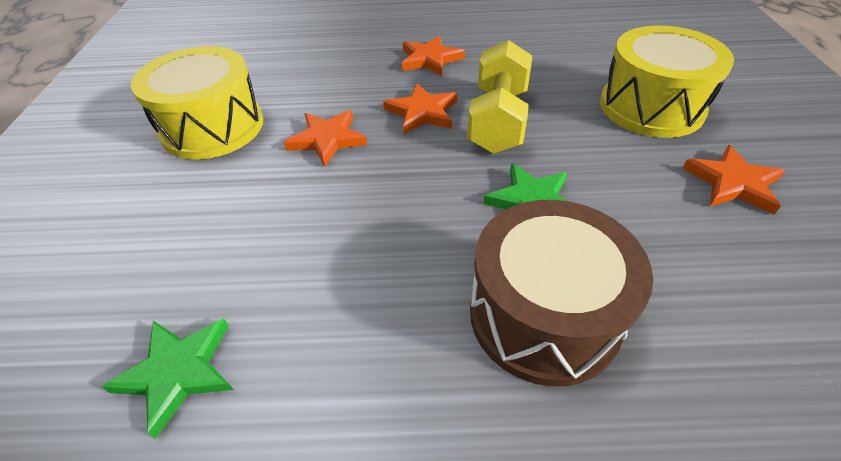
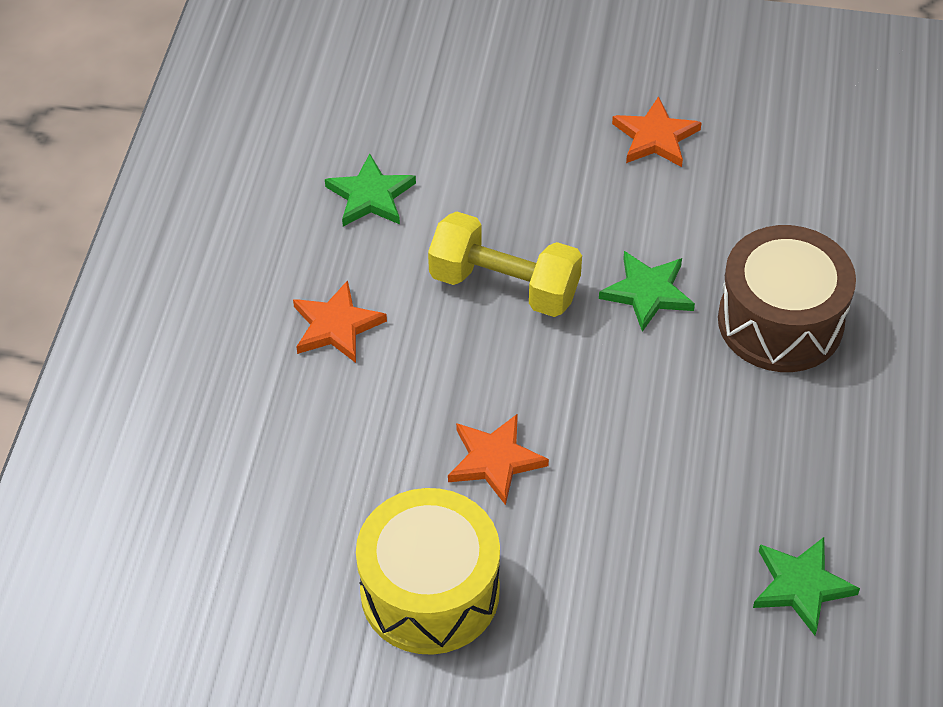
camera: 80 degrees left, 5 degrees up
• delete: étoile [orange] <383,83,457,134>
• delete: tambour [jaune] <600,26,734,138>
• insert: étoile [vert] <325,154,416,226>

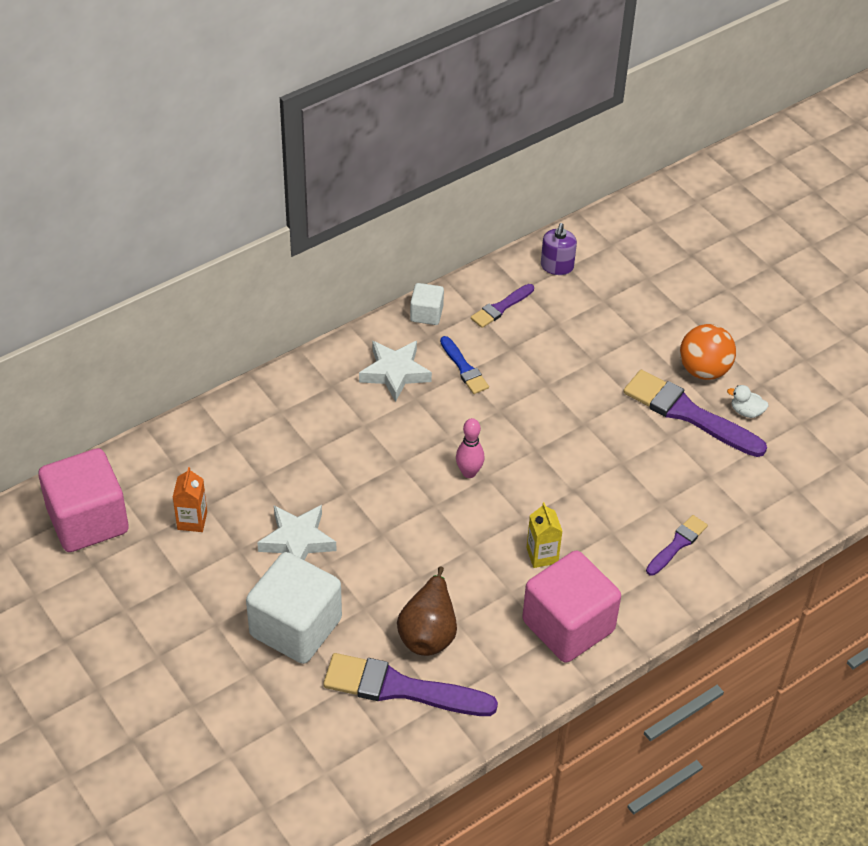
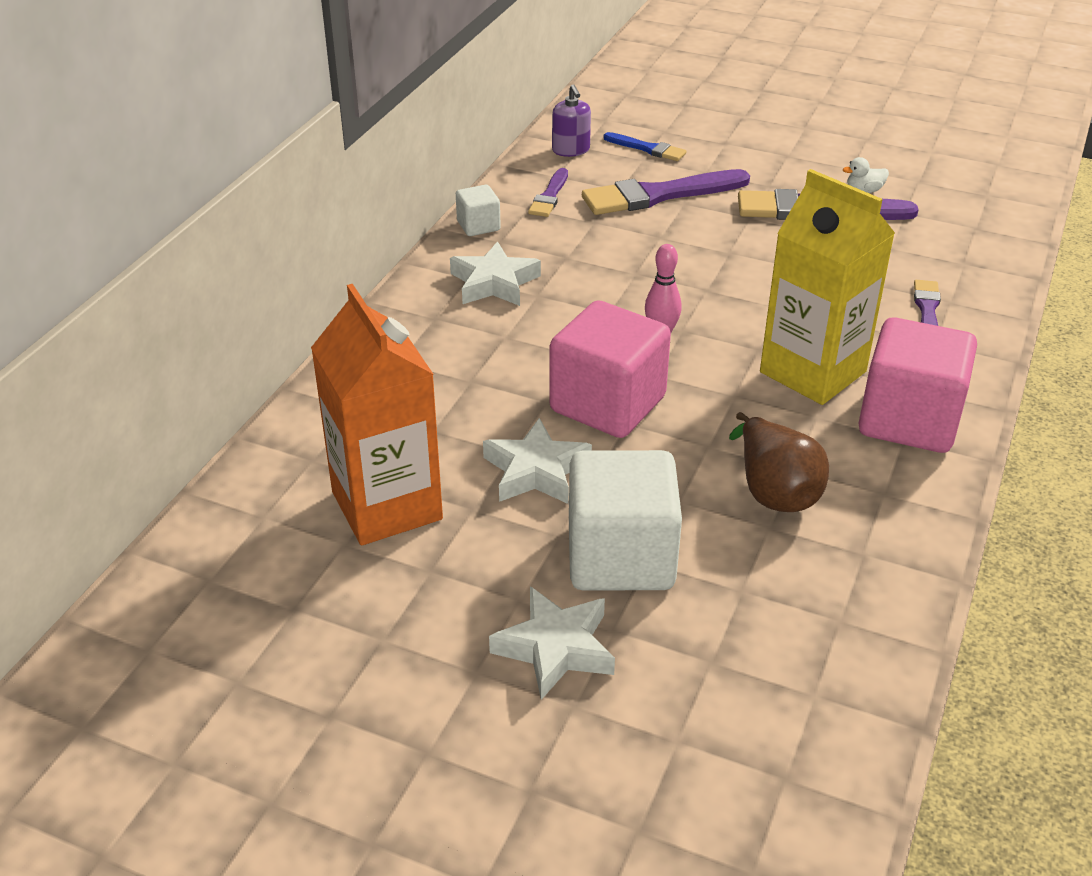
camera: 30 degrees left, 10 degrees down
• move: cube [rose] <38,448,129,552> to <549,300,671,438>
• resize: brique de lait [orange] <173,467,207,532> = <311,284,443,545> x2.32
• move: pinceau [violet] <323,653,498,716> to <582,169,750,215>
• move: pinceau [bleu] <440,336,489,394> to <603,132,686,161>
• resize: brique de lait [jaune] <526,502,562,568> = <760,169,895,405> x2.32
• delete: balle [orange] <680,324,736,380>
• insert: étoile [blanc] <489,586,615,700>

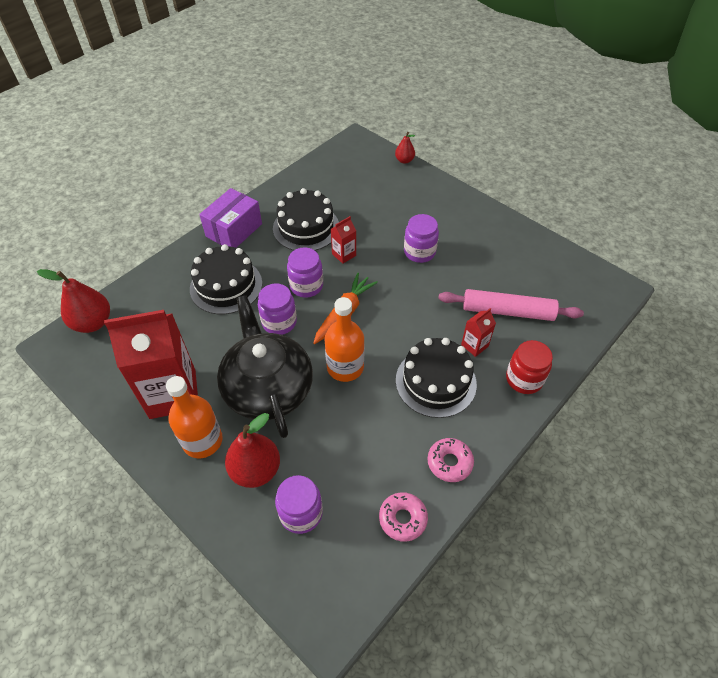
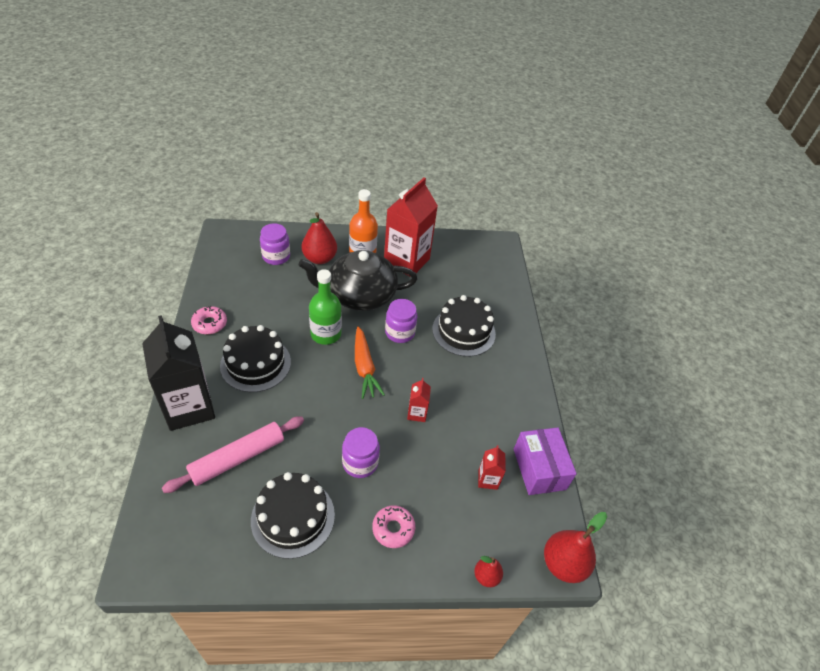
camera: 130 degrees right, 5 degrees down
• move: poire [rouge] <37,269,110,333> to <544,512,607,583>
• move: boîte [violet] <199,188,262,248> to <514,427,577,495>
• rotate: théière [noir] <217,295,313,438> = <299,250,417,311> 150 degrees clockwise
• move: gâteau [noir] <273,188,339,251> to <251,472,335,559>
• delete: bocal [violet] <287,247,323,298>
• recolor: bouteille [orange] <325,297,364,382> to bouteille [vert] <309,269,342,345>
• move: beignet [rose] <379,492,428,542> to <372,505,415,548>
• move: brique de lait [rouge] <461,308,496,357> to <478,445,506,490>
• replace: bocal [rouge] <506,340,553,394> to brique de lait [noir] <142,315,215,431>

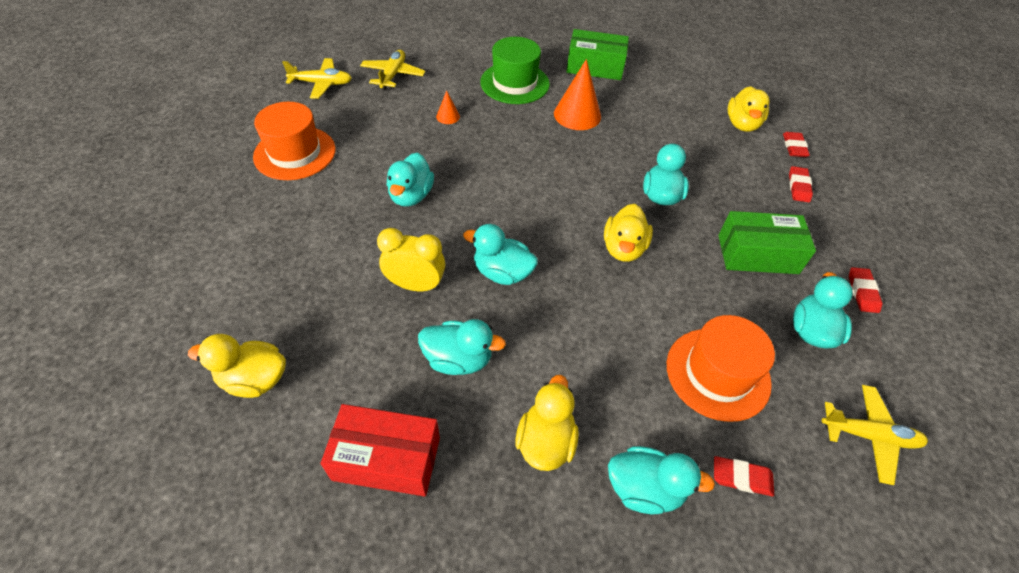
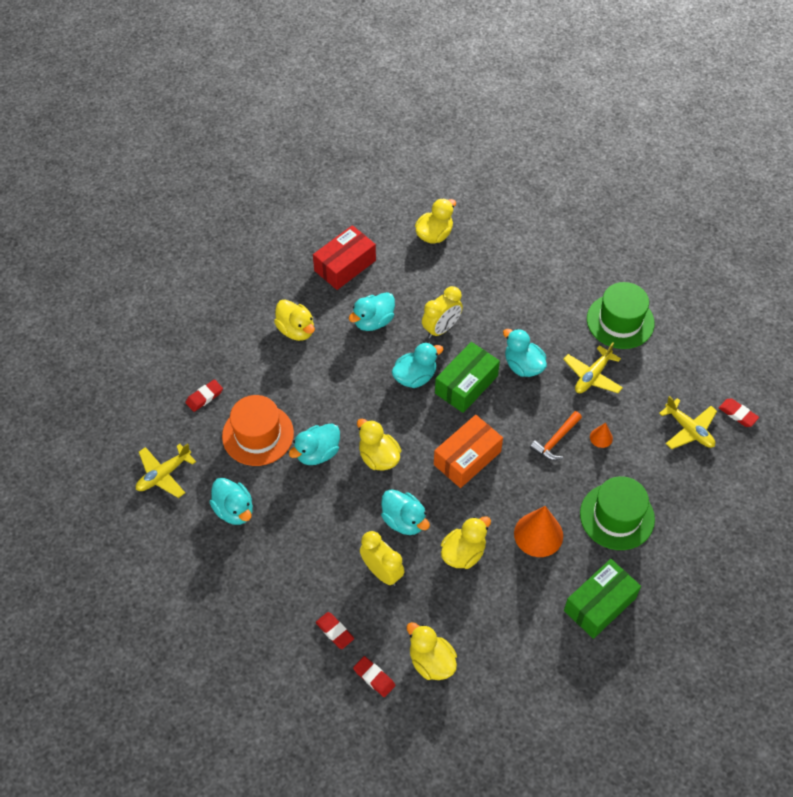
camera: 130 degrees right, 5 degrees up
• recolor: chapeau [orange] <253,102,336,180> to chapeau [vert] <587,282,655,349>
• move: avion [jaune] <282,58,352,99> to <563,342,623,393>
• move: canard [turquoise] <608,446,715,514> to <289,423,340,465>
• move: boîte [vert] <718,211,816,274> to <435,342,500,413>
• move: gomme [rouge] <849,267,882,313> to <719,399,759,427>
• insert: réveil [jaune] <360,531,404,586>
• insert: boîte [orange] <434,415,503,488>
• insert: canard [jaune] <441,516,491,569>
• insert: marteau [orange] <530,411,582,460>

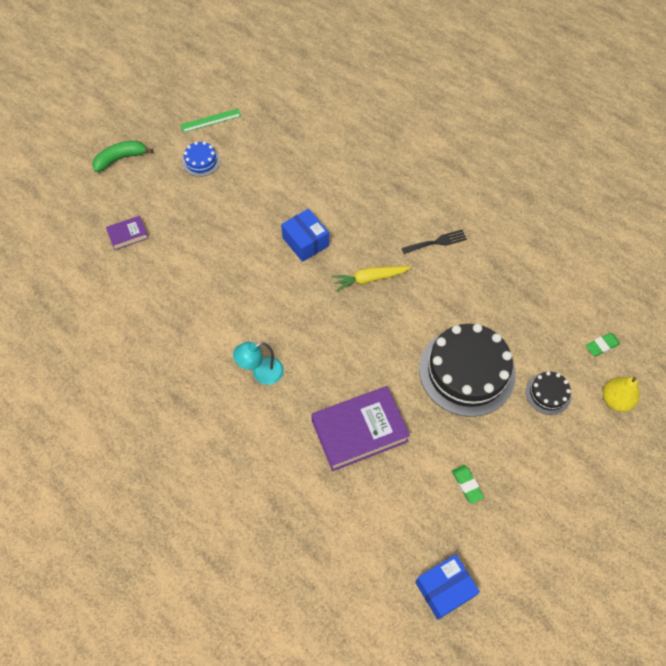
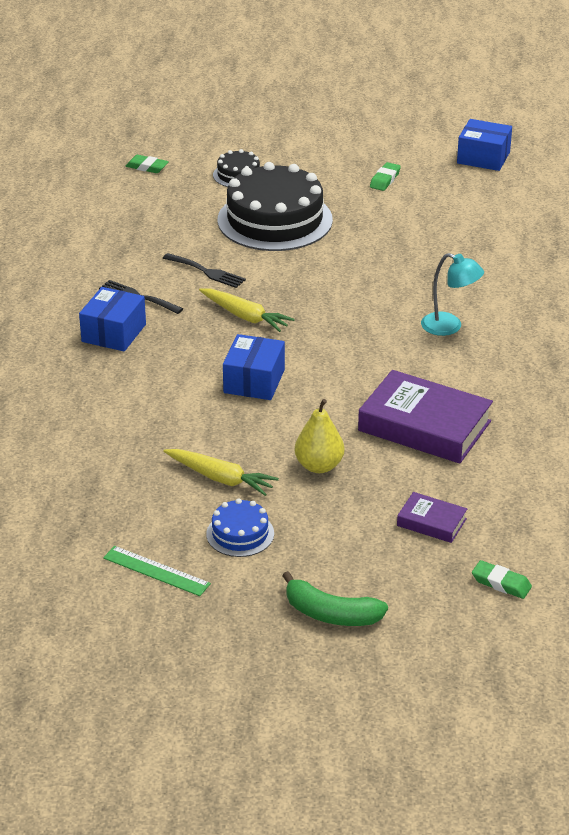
camera: 130 degrees left, 25 degrees down
• move: livre [violet] <311,386,410,471> to <358,370,493,464>
• move: poire [jaune] <603,377,640,412> to <295,399,344,473>
• insert: boîte [bleu] <79,287,146,351>
• insert: fourchette [noir] <163,253,246,288>
• insert: carotte [jaune] <163,449,279,496>
• insert: gomme [vert] <472,560,532,599>

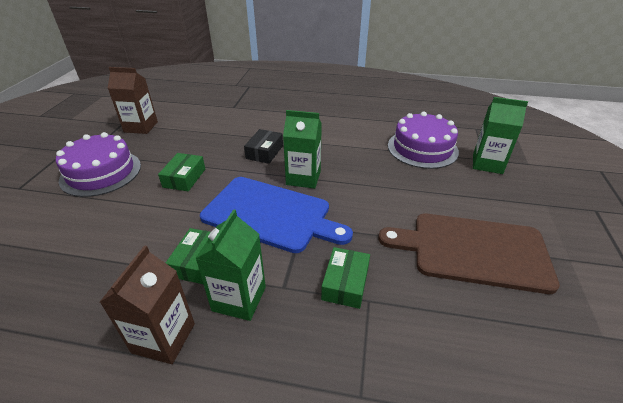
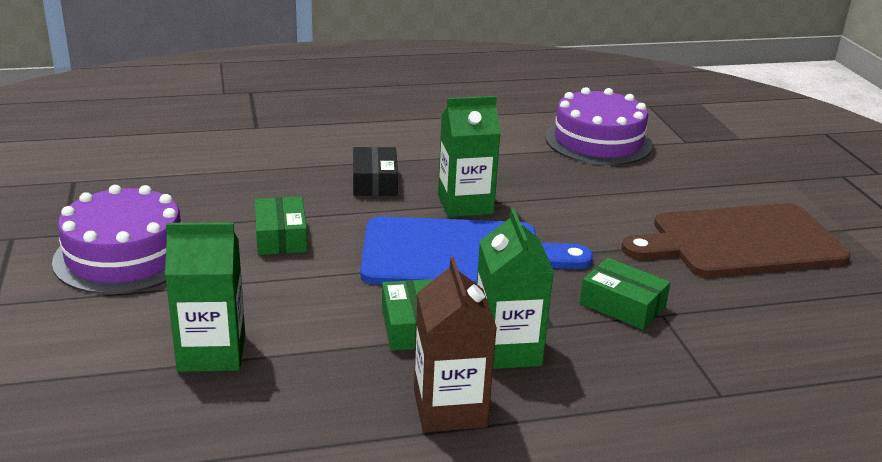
camera: 25 degrees left, 10 degrees down
• delete: brique de lait [marron] <108,67,158,134>
• rotate: boîte [vert] <321,247,370,309> = <580,258,671,330> 45 degrees counterclockwise
• move: brique de lait [vert] <473,97,528,174> to <165,223,245,372>

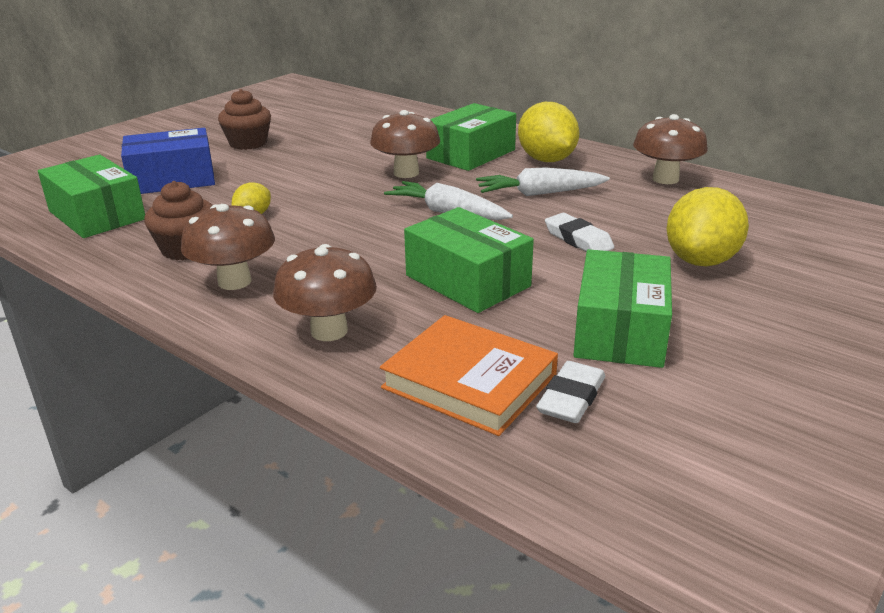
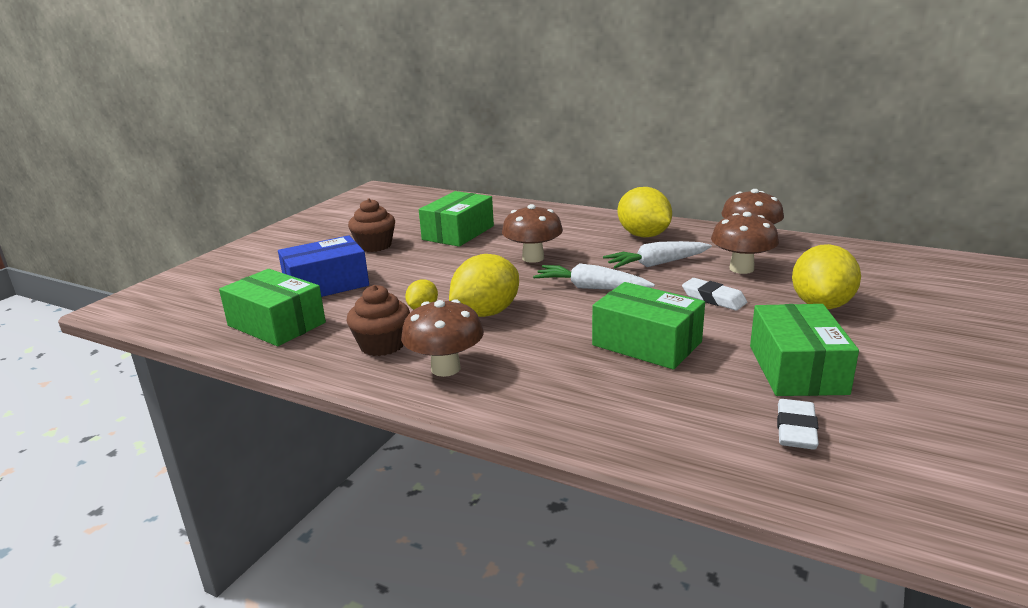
camera: 10 degrees left, 5 degrees down
• move: champignon [marron] <273,244,377,341> to <711,212,779,274>
• delete: livre [orange] <380,315,558,436>
• move: boîte [vert] <426,103,516,171> to <419,191,494,247>
• insert: citron [jaune] <449,254,519,317>

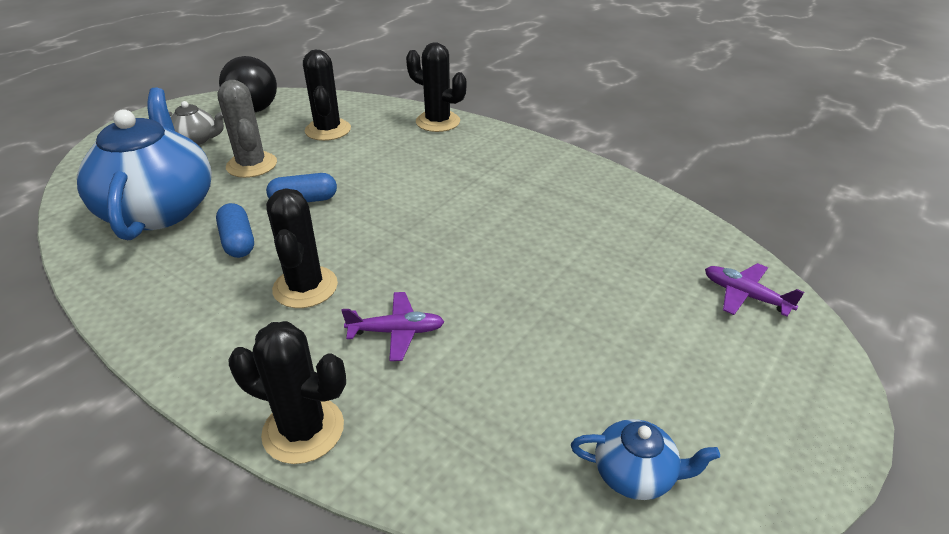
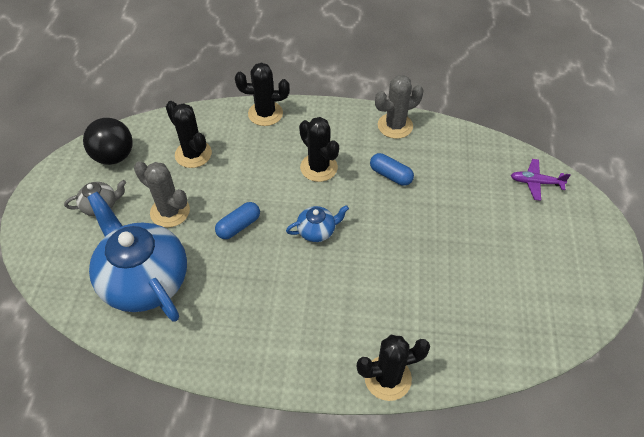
camera: 30 degrees left, 15 degrees up
• move: gélule [bleu] <216,203,254,258> to <370,153,414,186>
• move: cactus [noir] <266,188,338,308> to <299,117,339,182>
• delete: avion [violet] <341,292,444,361>
• move: théière [bleu] <571,419,720,500> to <286,205,349,242>
• insert: cactus [gris] <375,75,424,139>

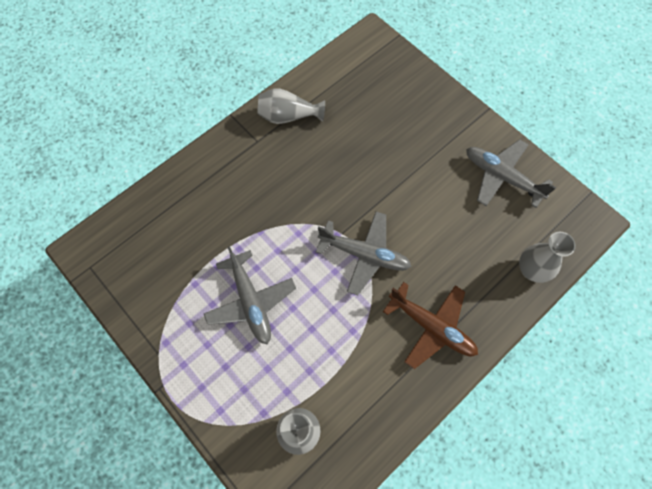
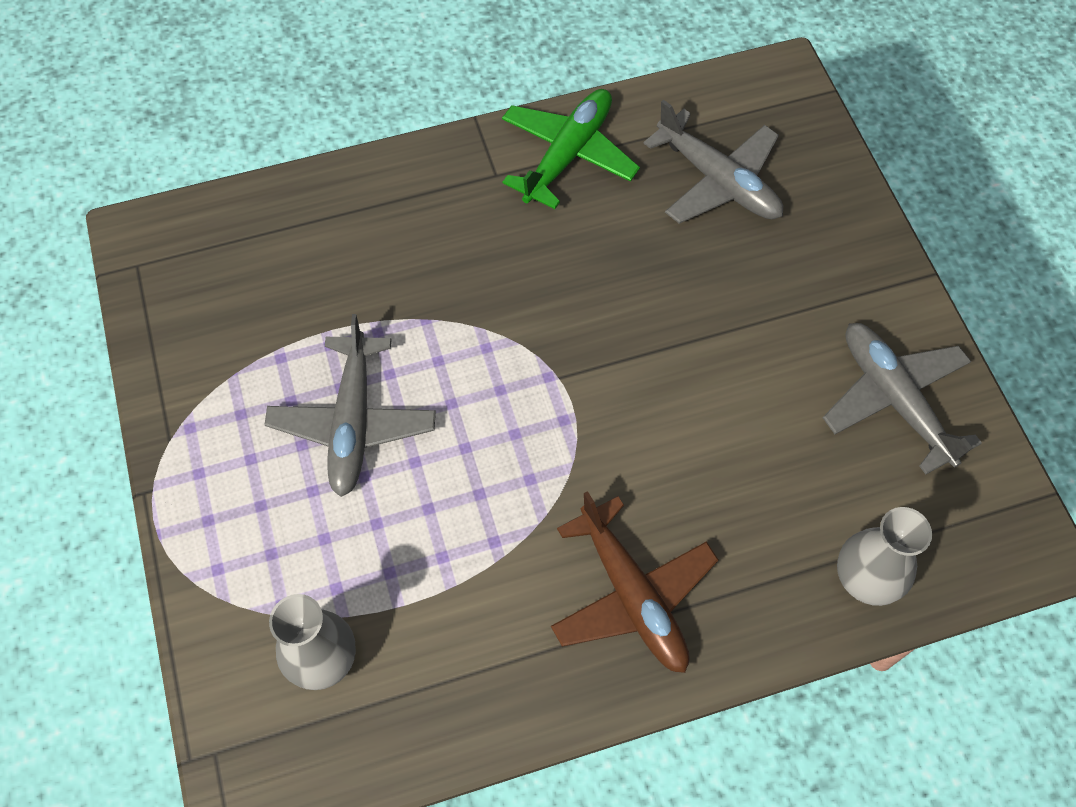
camera: 25 degrees right, 5 degrees down
• replace: vase [gris] <257,89,325,124> to avion [vert] <502,89,640,209>
• move: avion [gris] <316,211,412,296> to <644,100,783,224>

